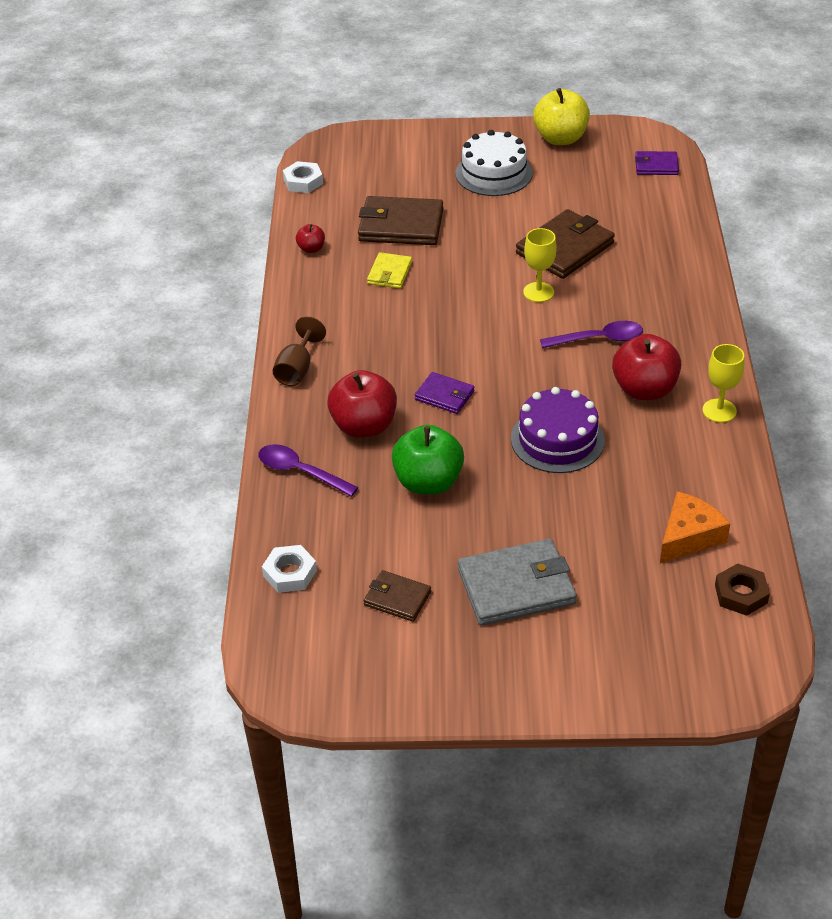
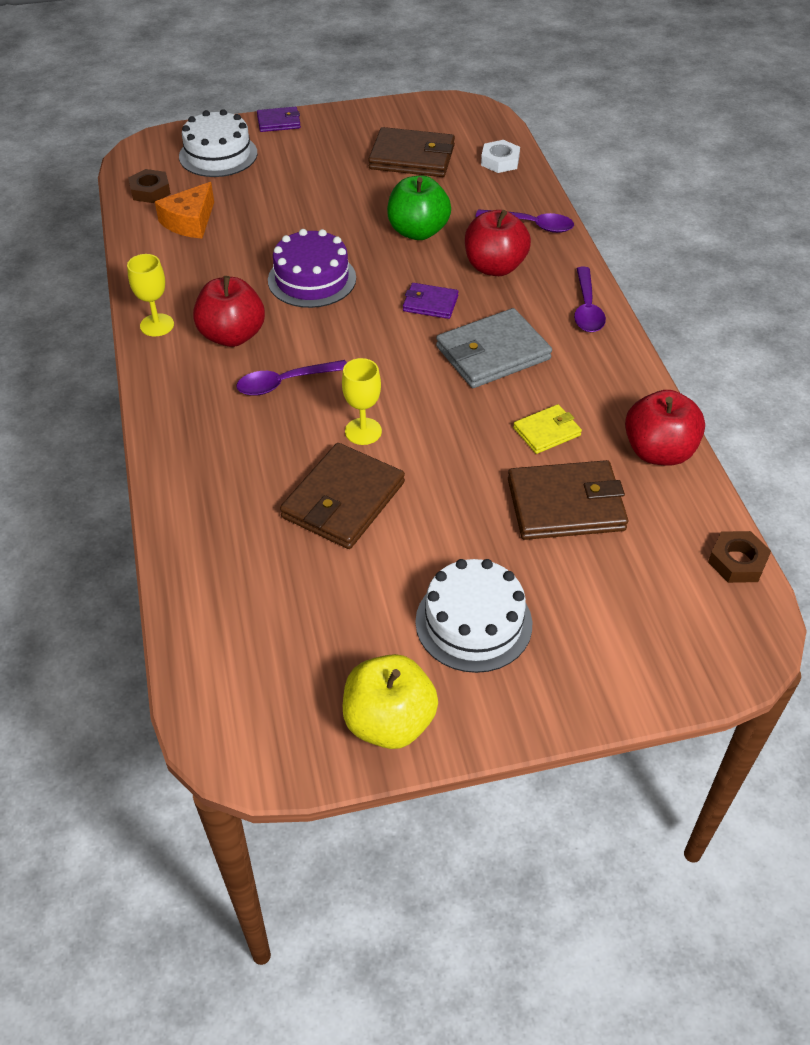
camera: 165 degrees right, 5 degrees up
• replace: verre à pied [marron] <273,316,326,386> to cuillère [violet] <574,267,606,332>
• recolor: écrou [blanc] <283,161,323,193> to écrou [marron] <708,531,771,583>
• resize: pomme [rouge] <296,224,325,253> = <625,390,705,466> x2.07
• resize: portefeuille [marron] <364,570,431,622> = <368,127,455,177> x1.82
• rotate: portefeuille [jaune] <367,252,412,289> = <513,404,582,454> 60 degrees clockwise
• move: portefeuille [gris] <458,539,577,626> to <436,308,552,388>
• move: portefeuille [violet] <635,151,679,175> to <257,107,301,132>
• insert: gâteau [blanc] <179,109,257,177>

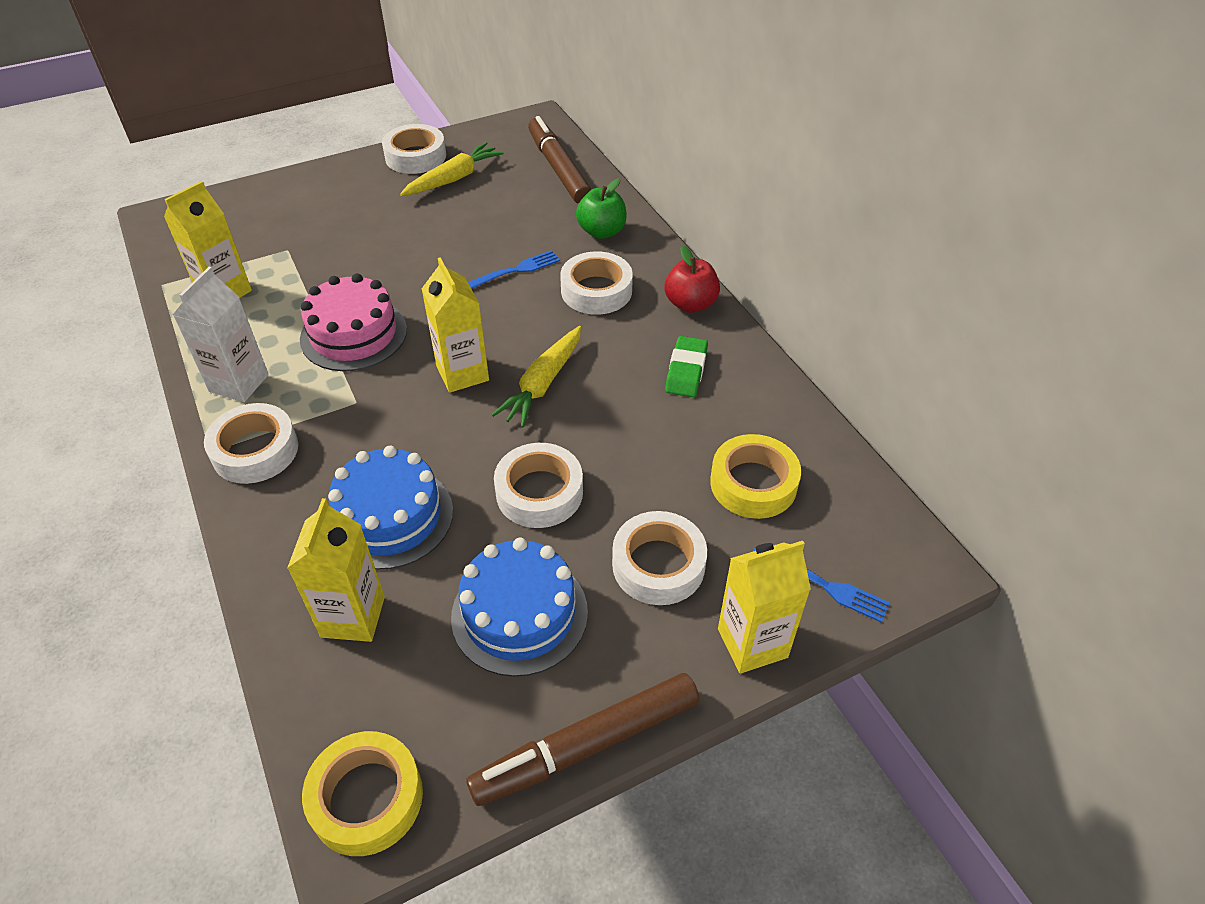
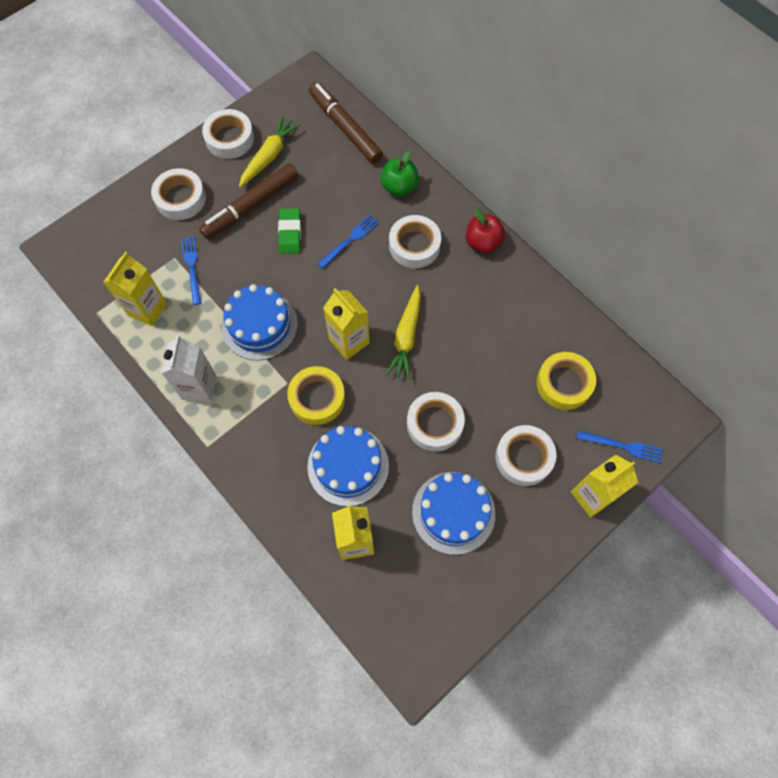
camera: 15 degrees left, 20 degrees up
• move: ruban adhésif [blanc] <204,403,298,484> to <151,168,206,220>
• recolor: gâteau [rose] <300,273,407,371> to gâteau [bleu] <222,284,298,361>
• move: ruban adhésif [jaune] <302,731,423,856> to <287,366,345,425>
• move: feutre [marron] <467,673,699,806> to <199,163,298,239>
• move: gomme [vert] <665,336,708,397> to <278,208,301,253>
• insert: fourchette [bleu] <181,236,202,305>

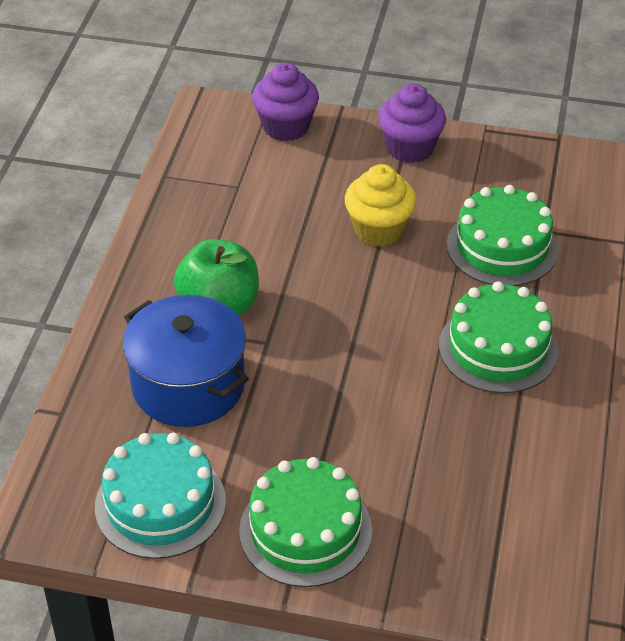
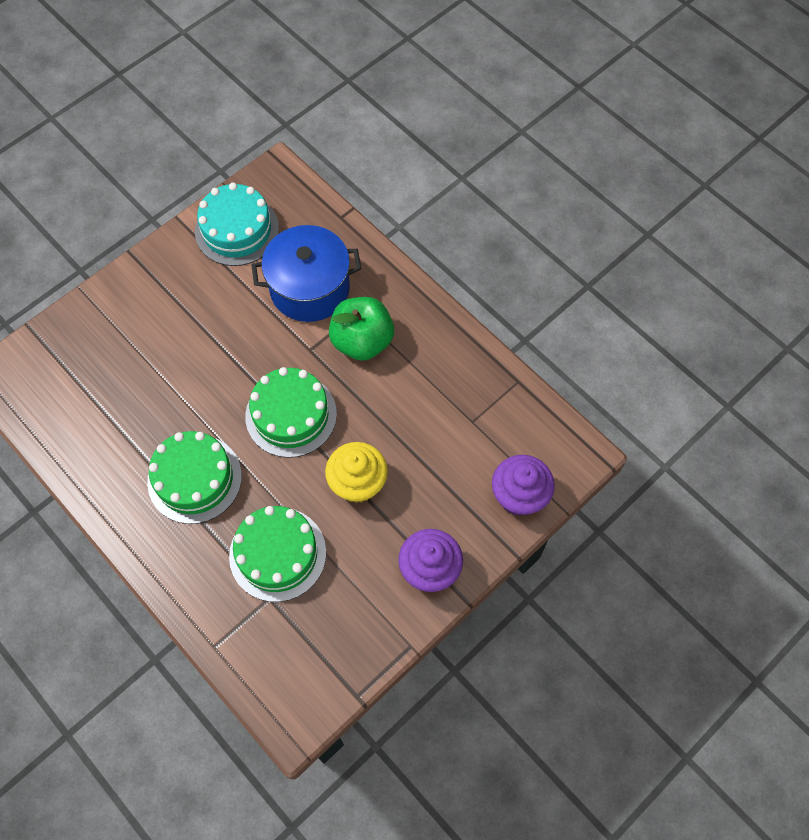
camera: 125 degrees right, 20 degrees up
• move: gâteau [vert] <239,457,372,587> to <245,367,337,458>

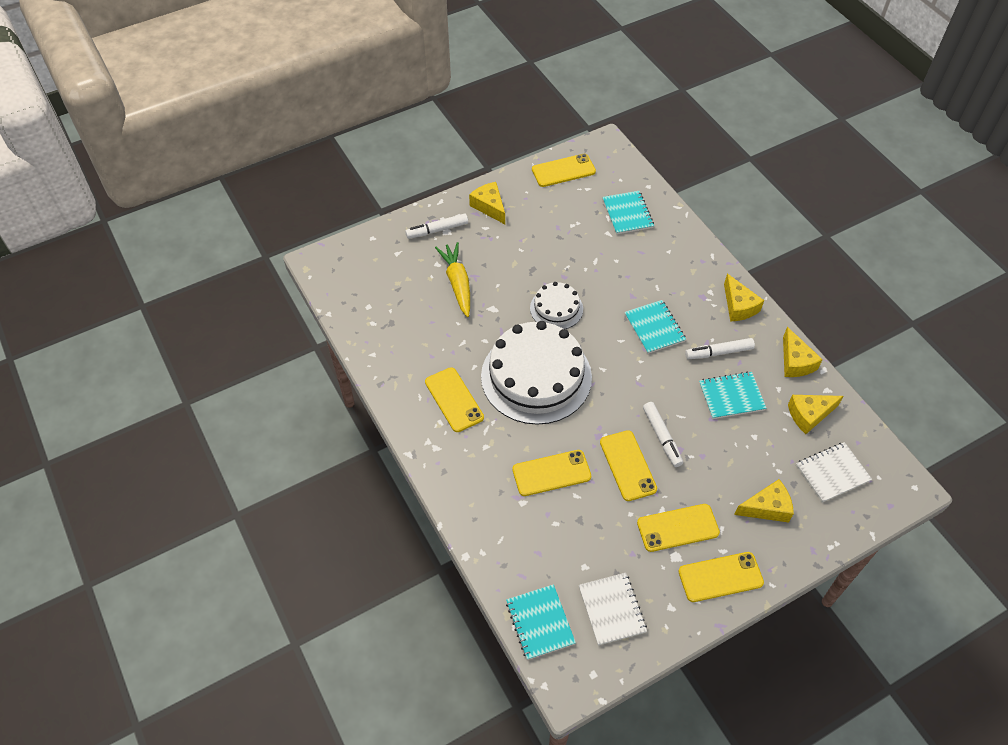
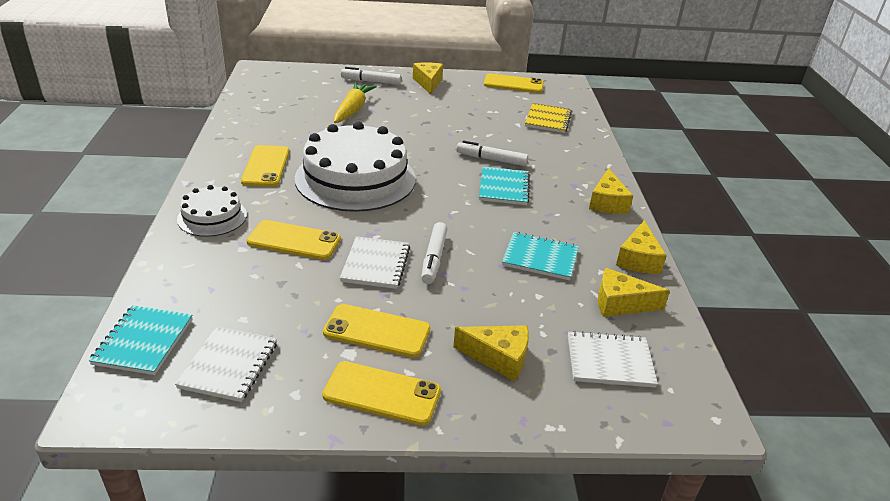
camera: 25 degrees right, 20 degrees down
• move: gâteau [blanc] <530,282,583,329> to <177,185,247,237>
• replace: téléphone [jaune] <600,430,657,501> to carnet [blanc] <340,236,410,289>
• recolor: carnet [turquoise] <602,191,654,234> to carnet [jaune] <525,103,572,133>
• move: feutre [blanc] <685,338,755,359> to <456,140,528,166>

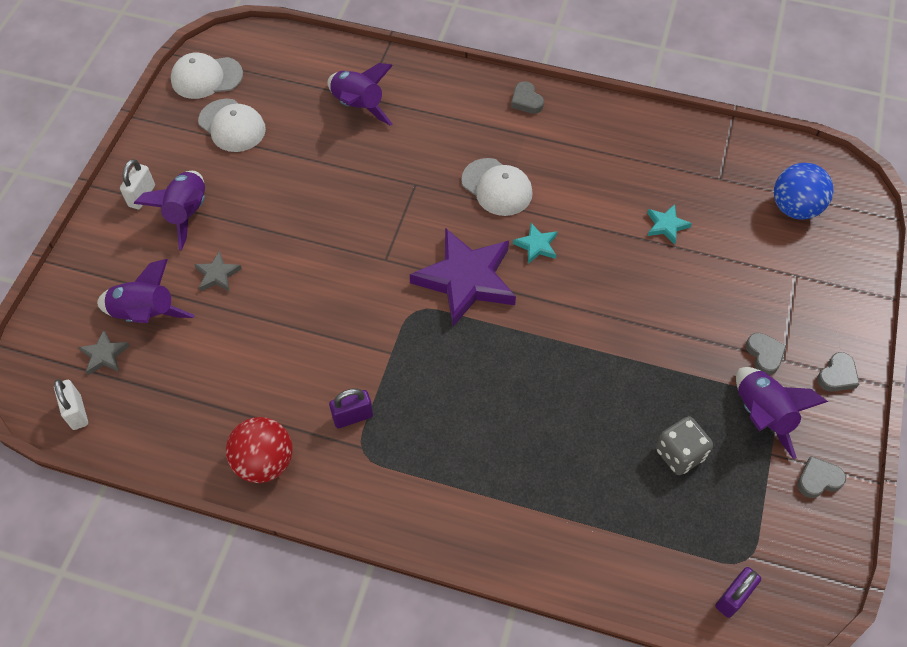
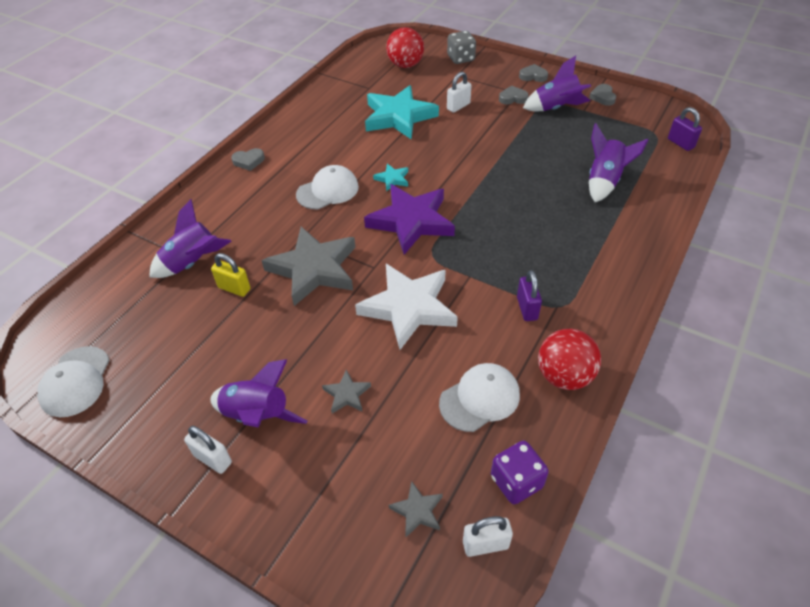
camera: 75 degrees left, 10 degrees down
• move: fusée [violet] <97,259,195,323> to <589,123,648,202>
• move: casquette [blanc] <198,99,266,152> to <439,363,520,432>
• resize: étoile [turquoise] <647,204,692,245> = <365,85,439,139> x2.29
• move: dé [gris] <656,416,713,475> to <447,31,476,64>
• recolor: balle [bleu] <774,163,833,220> to balle [rouge] <386,27,424,68>
• rotate: cœur [gris] <817,352,859,392> = <519,64,548,82> 45 degrees counterclockwise
• insert: cadenas [jaune] <211,253,250,297>
• insert: étoile [gris] <262,227,356,306>
• insert: étoile [blanc] <355,264,458,350>
• insert: cadenas [blanc] <447,72,471,113>
• insert: dé [violet] <491,441,549,504>

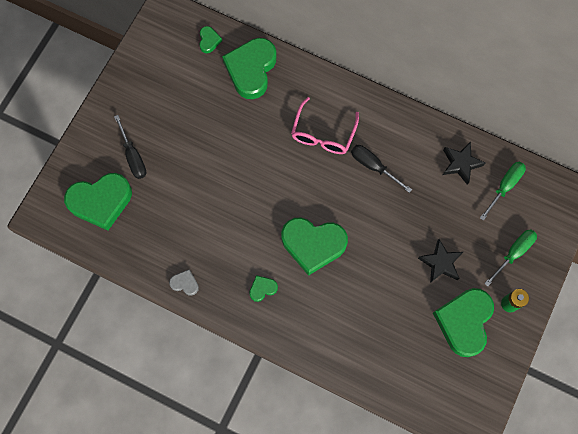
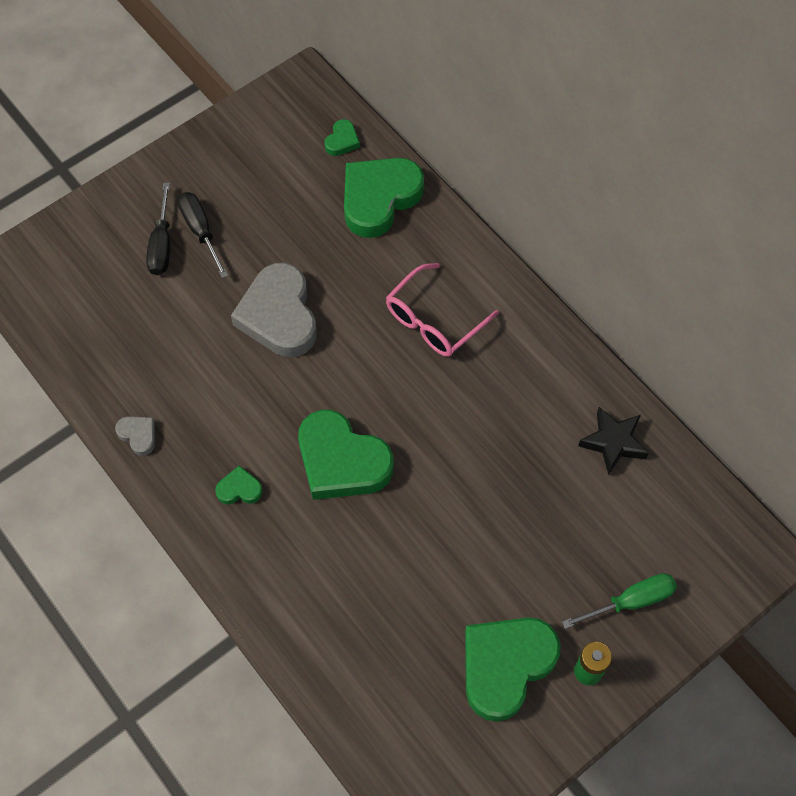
camera: 25 degrees right, 10 degrees down
• delete: cœur [vert] <64,173,132,231>
• move: tournevis [noir] <351,145,412,193> to <178,192,228,278>
• delete: étoile [noir] <418,239,463,283>
• delete: tournevis [vert] <480,162,526,221>
• insert: cœur [gris] <231,263,317,357>

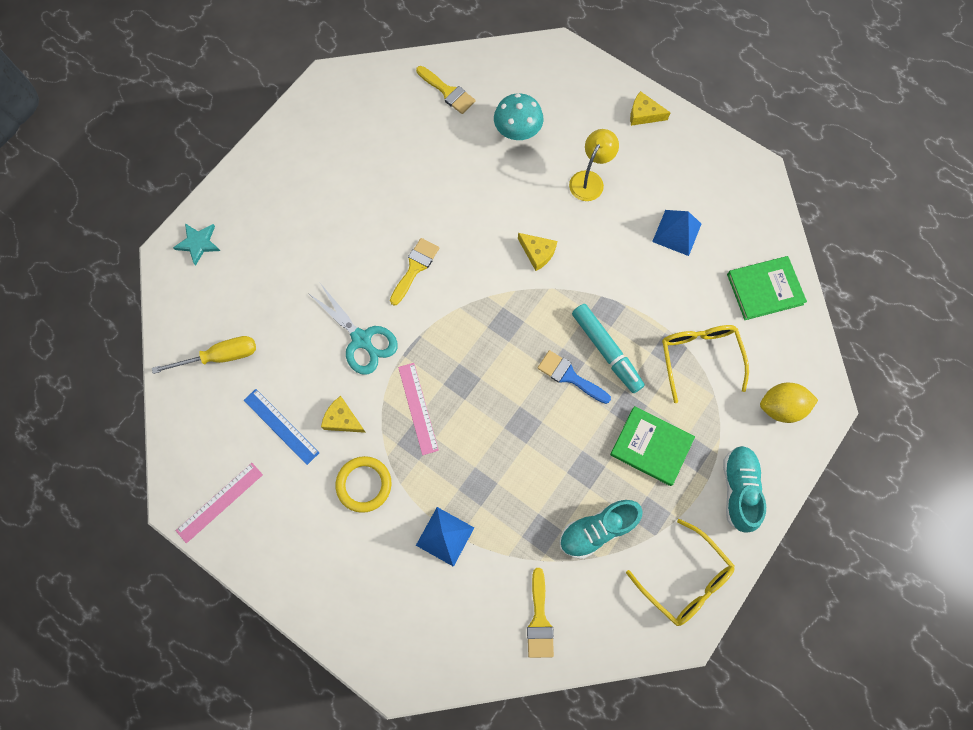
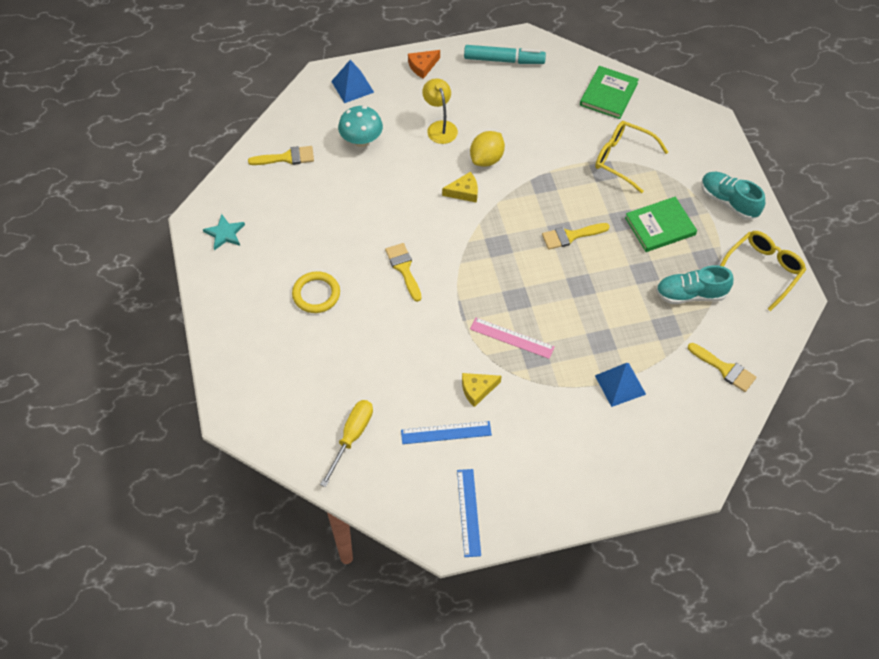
camera: 50 degrees left, 15 degrees down
• move: étoile [turquoise] <173,223,220,266> to <203,214,245,250>
• recolor: règle [rose] <176,463,263,543> to règle [bleu] <457,469,481,557>
• delete: ciseaux [turquoise] <308,283,398,375>
• move: anneau [jaune] <335,456,392,513> to <292,271,340,313>
• recolor: pinceau [bleu] <538,350,611,404> to pinceau [jaune] <542,223,610,250>
• rotate: chaussure [turquoise] <559,500,643,559> = <656,265,734,304> 75 degrees clockwise
• move: feutre [turquoise] <572,304,645,393> to <464,45,546,64>
• rotate: lunettes [jaune] <626,519,735,626> = <720,231,806,311> 45 degrees counterclockwise
• recolor: fromage [jaune] <630,91,671,126> to fromage [orange] <408,50,440,79>
• move: pyramide [bleu] <652,210,701,256> to <331,60,374,103>
• move: citron [jaune] <760,383,818,423> to <470,131,505,167>

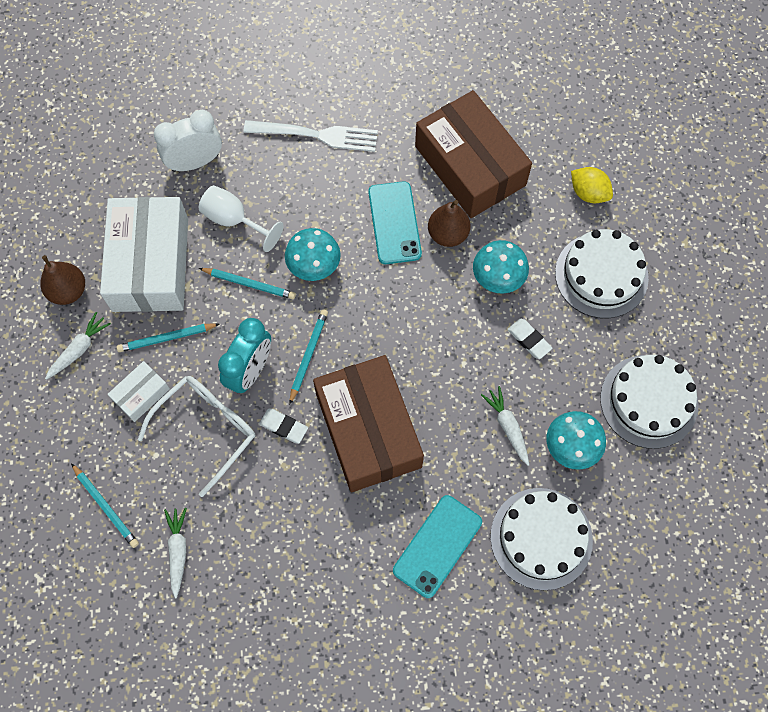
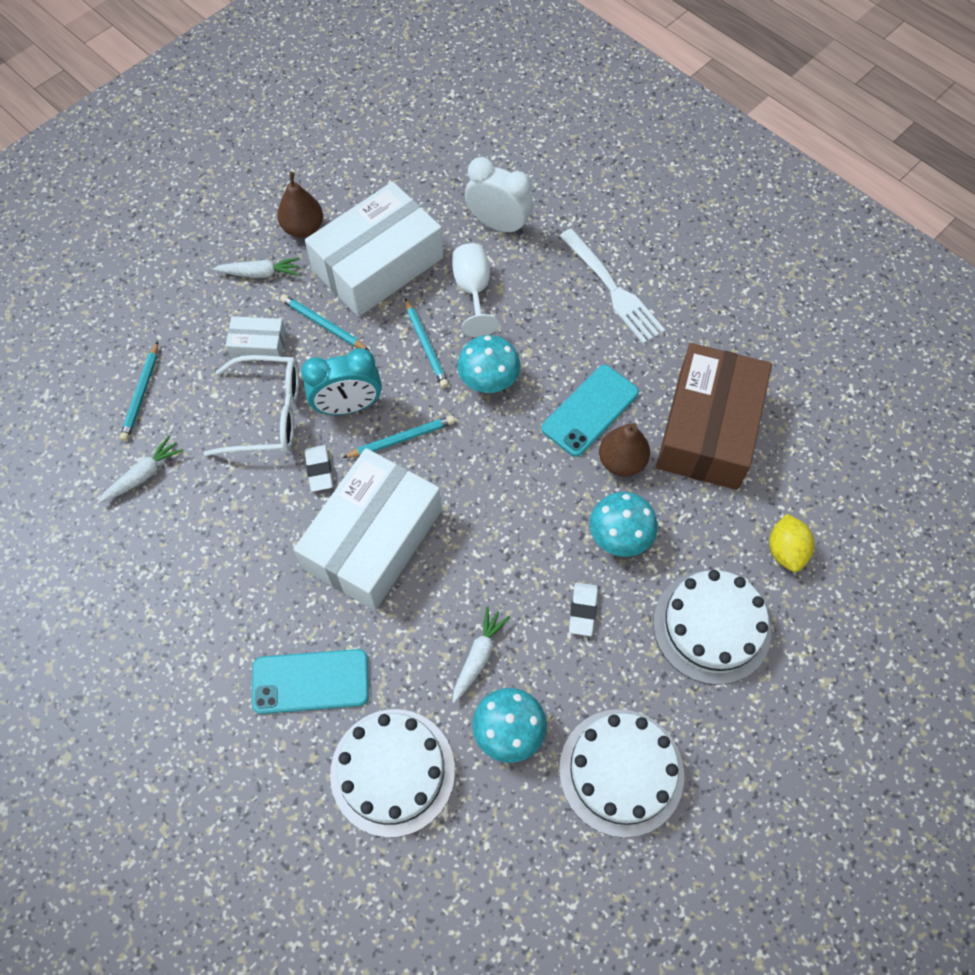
camera: 50 degrees right, 5 degrees down
• recolor: boîte [marron] <313,355,424,492> to boîte [blanc] <293,448,442,610>

